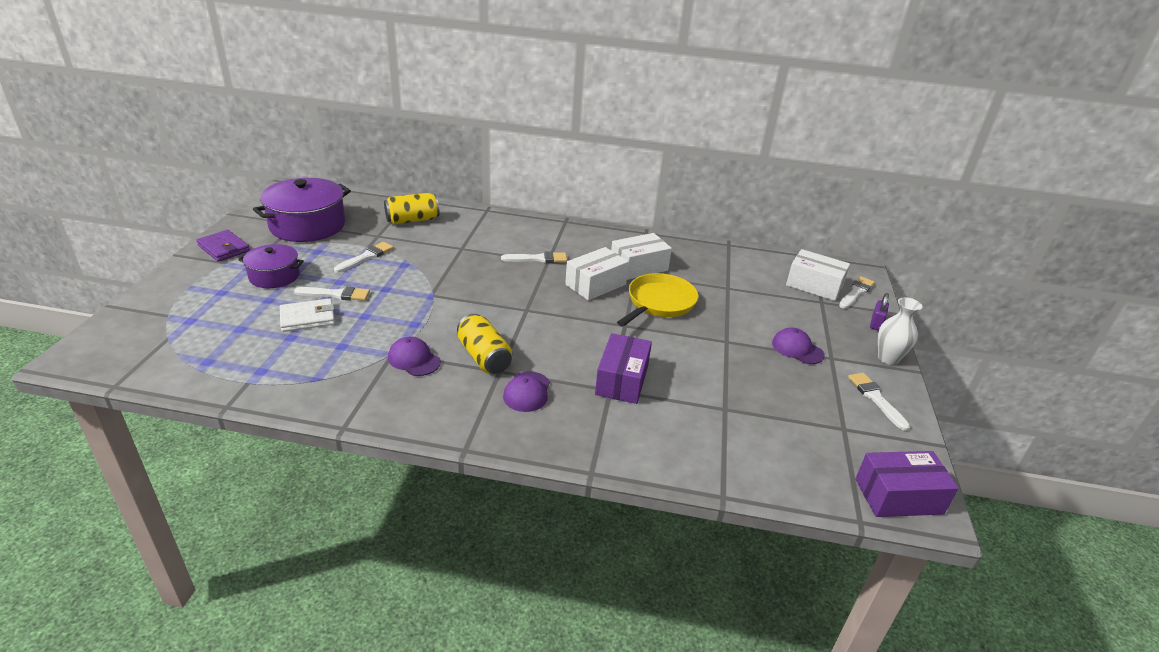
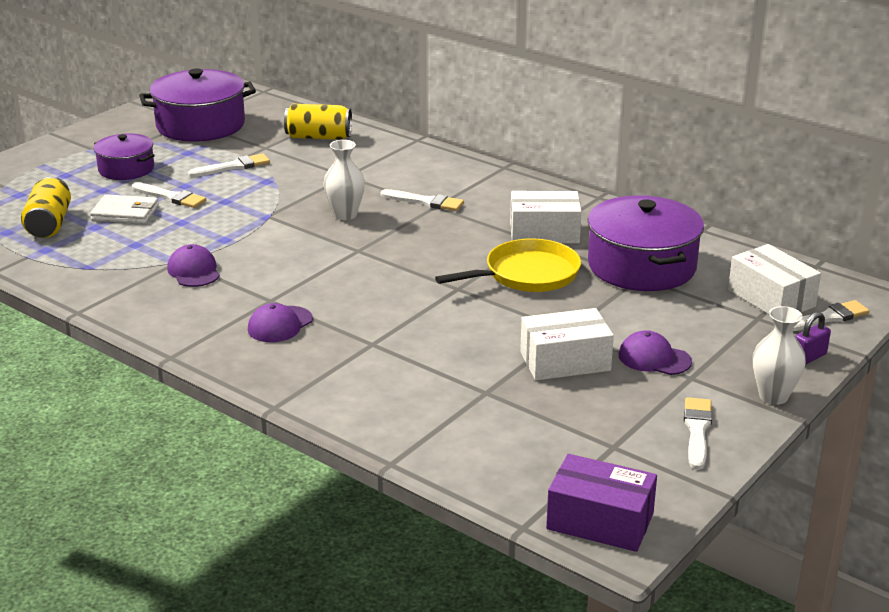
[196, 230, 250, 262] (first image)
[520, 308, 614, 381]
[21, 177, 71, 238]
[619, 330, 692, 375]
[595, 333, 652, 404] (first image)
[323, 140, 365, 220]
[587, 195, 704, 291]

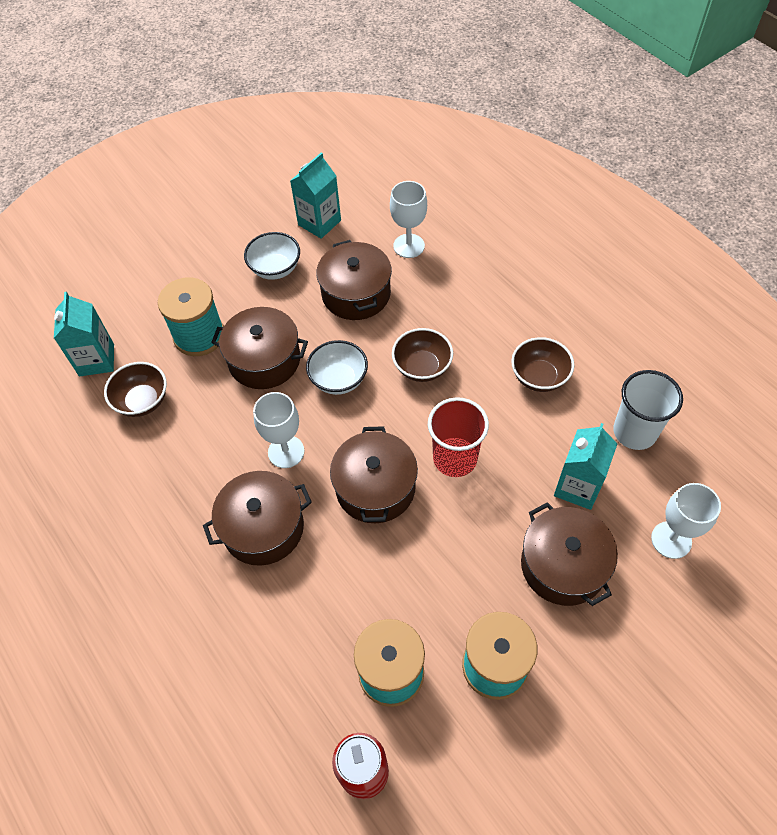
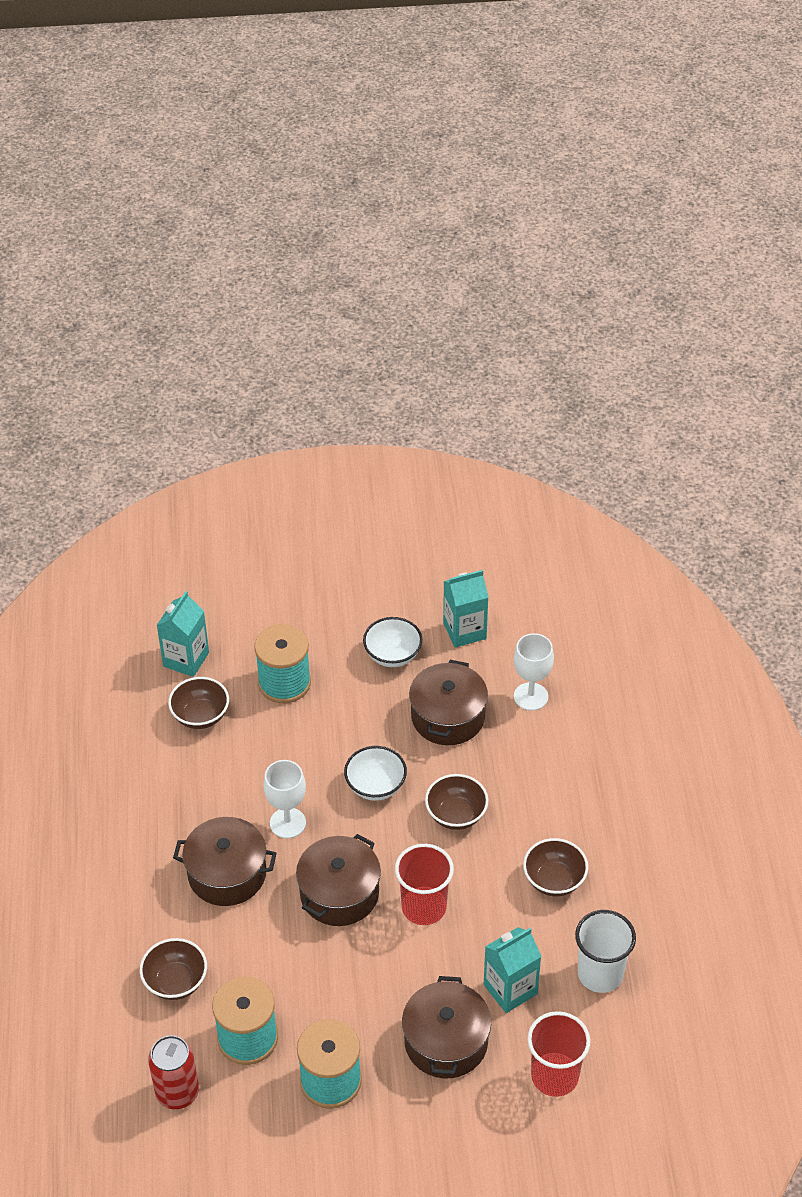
[211, 307, 308, 389] (first image)
[527, 1011, 590, 1097]
[140, 938, 207, 1000]

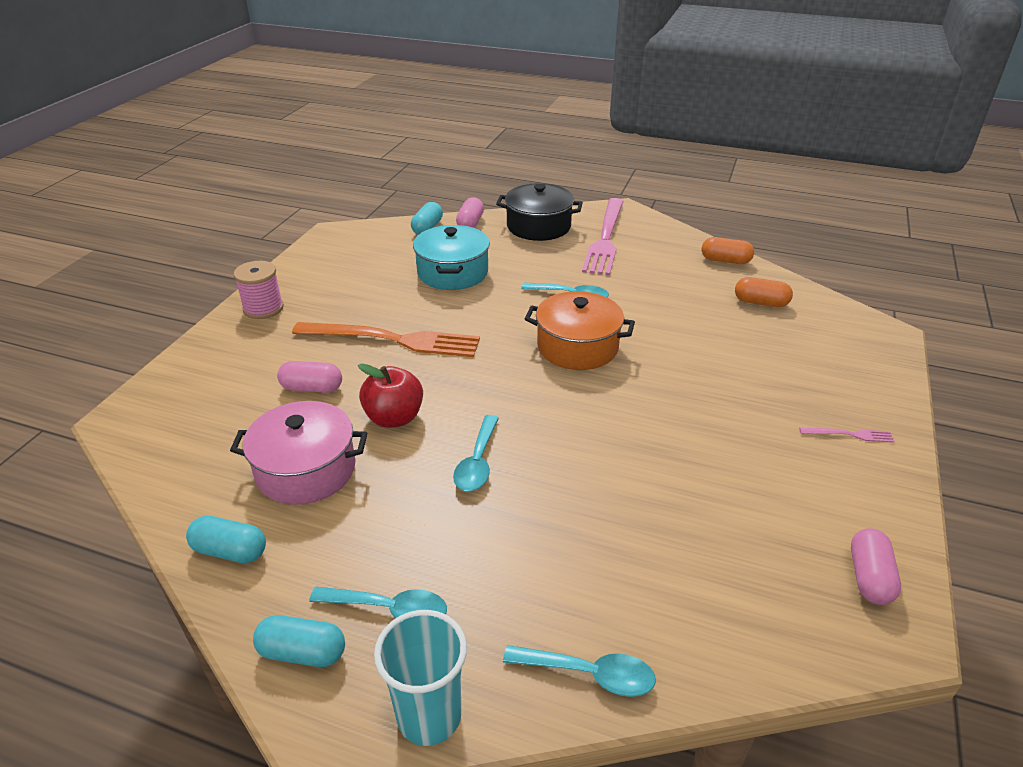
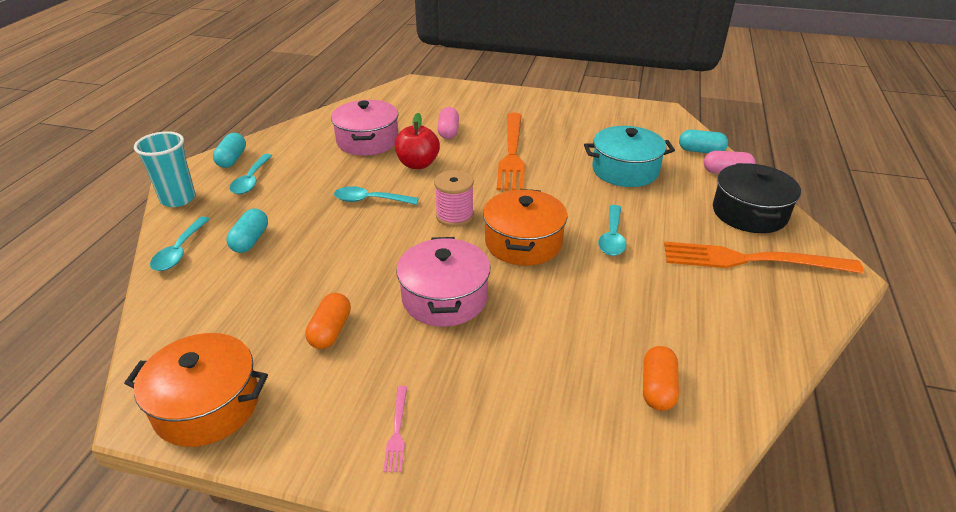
[664, 242, 864, 274]
[305, 293, 351, 349]
[434, 170, 474, 227]
[226, 209, 268, 253]
[124, 333, 268, 447]
[396, 237, 490, 327]

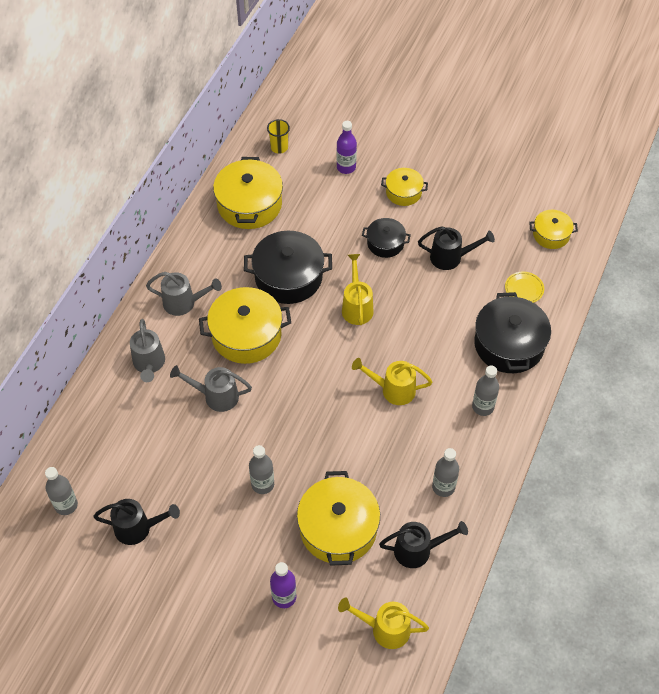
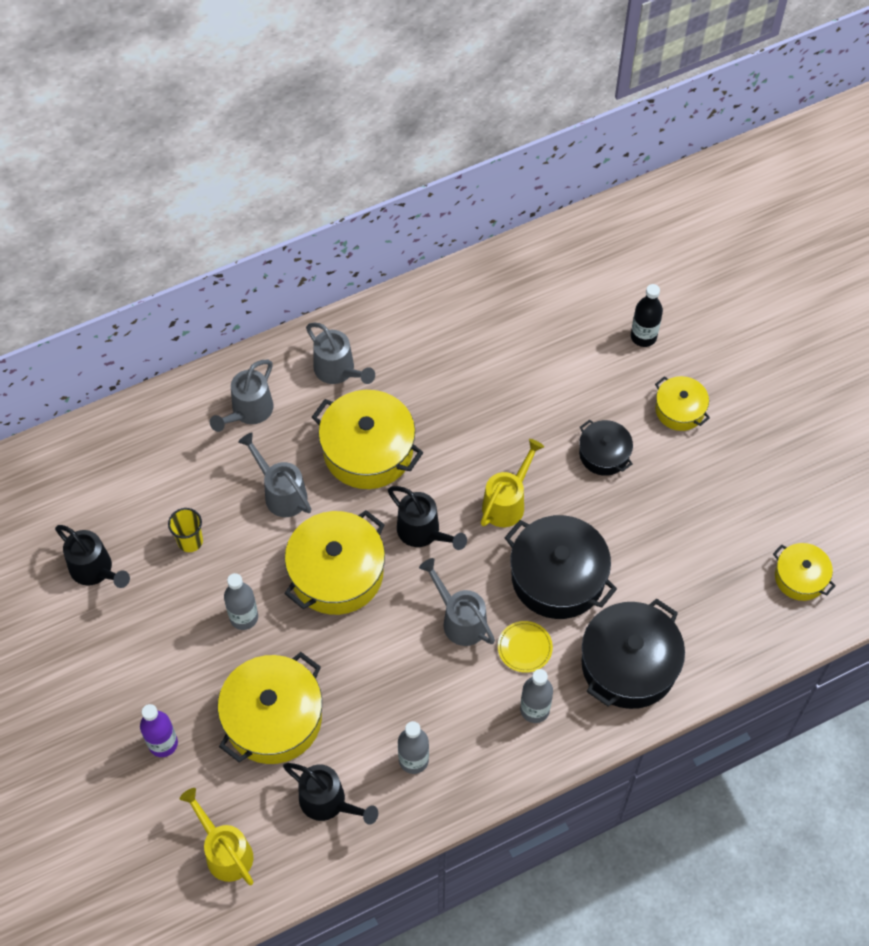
[168, 508, 203, 552]
[631, 284, 663, 347]
[285, 510, 385, 615]
[388, 486, 467, 550]
[504, 515, 617, 619]
[498, 621, 553, 673]
[419, 558, 495, 646]
[45, 467, 78, 515] (first image)

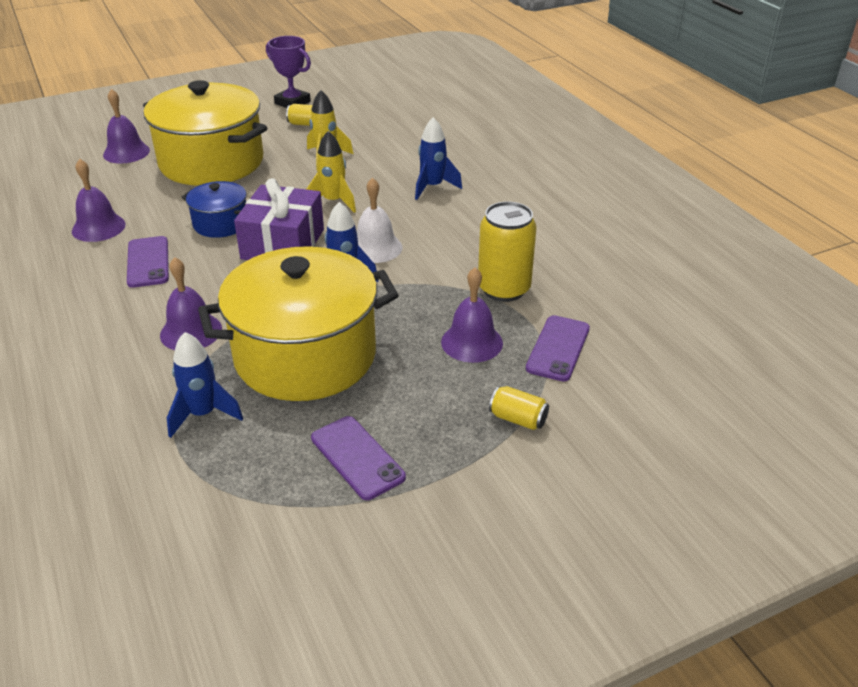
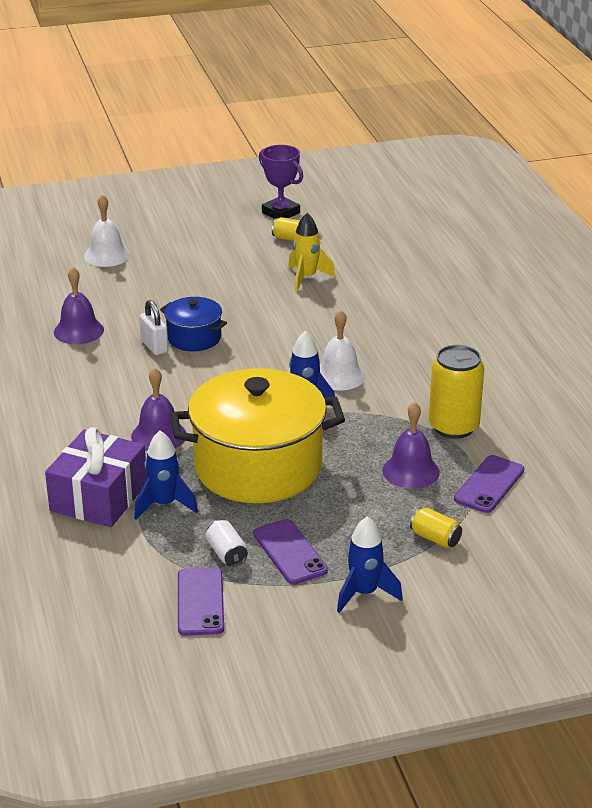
[143, 80, 267, 186] (first image)
[84, 194, 130, 267]
[337, 516, 403, 613]
[306, 131, 356, 213] (first image)
[45, 427, 147, 527]
[178, 567, 224, 636]
[139, 300, 168, 355]
[206, 520, 248, 567]

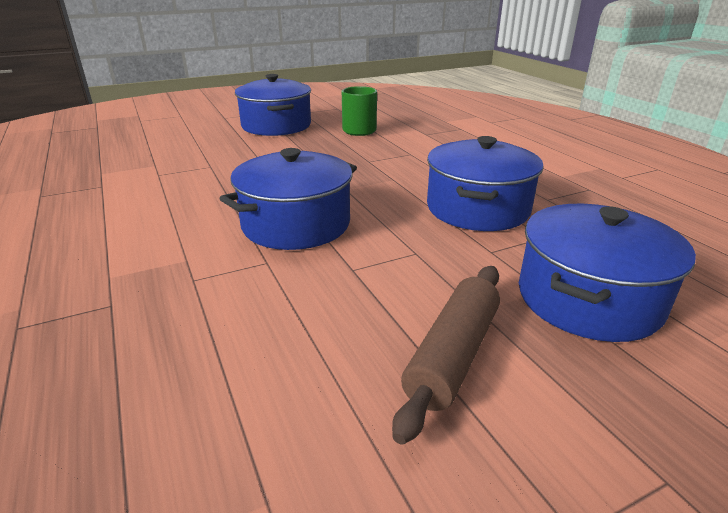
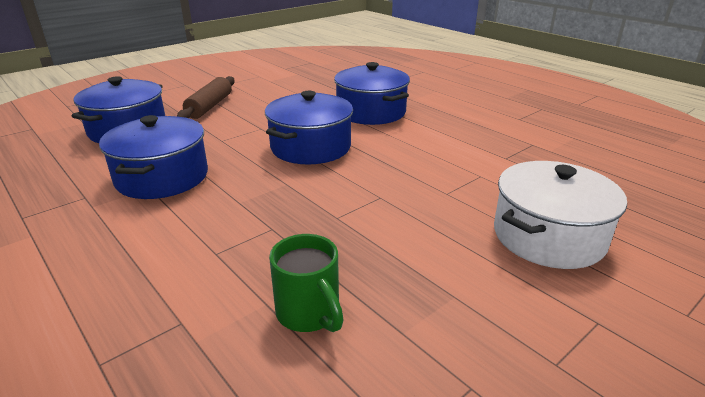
[334, 62, 410, 125]
[494, 161, 627, 269]

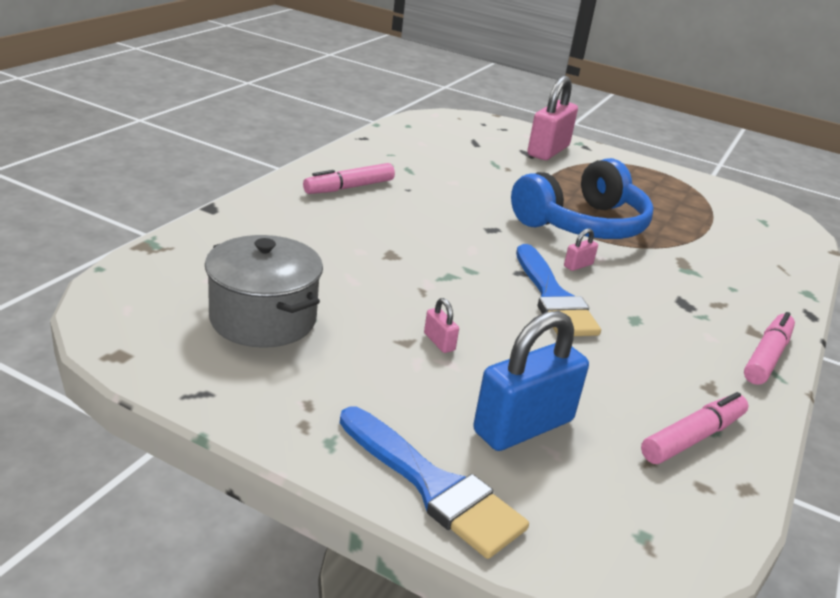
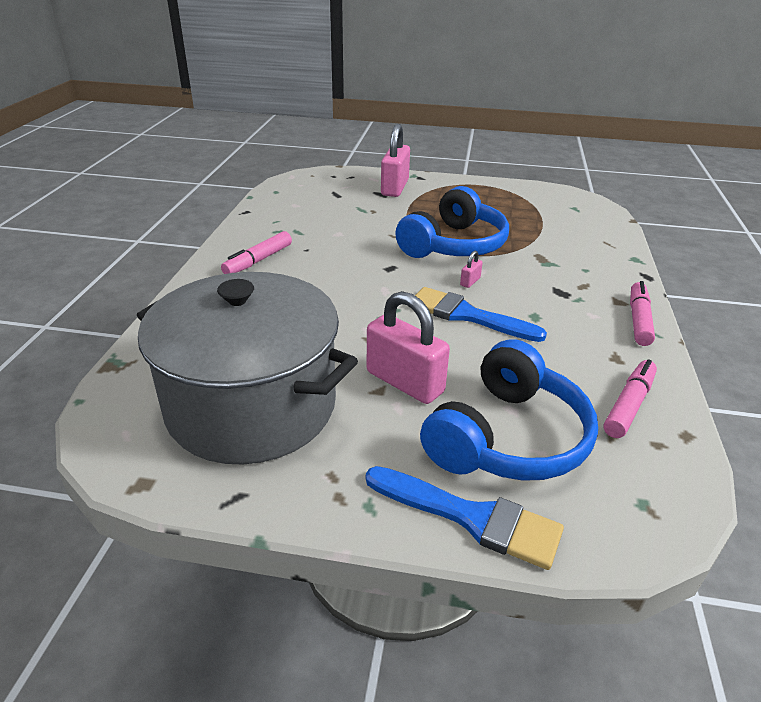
[137, 272, 358, 464]
[415, 287, 547, 342]
[367, 291, 450, 404]
[420, 339, 598, 481]

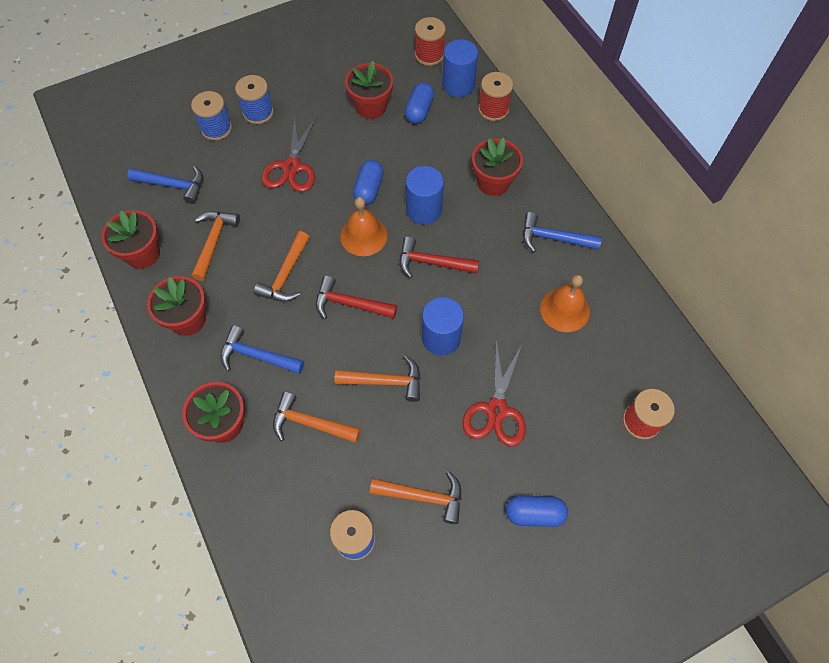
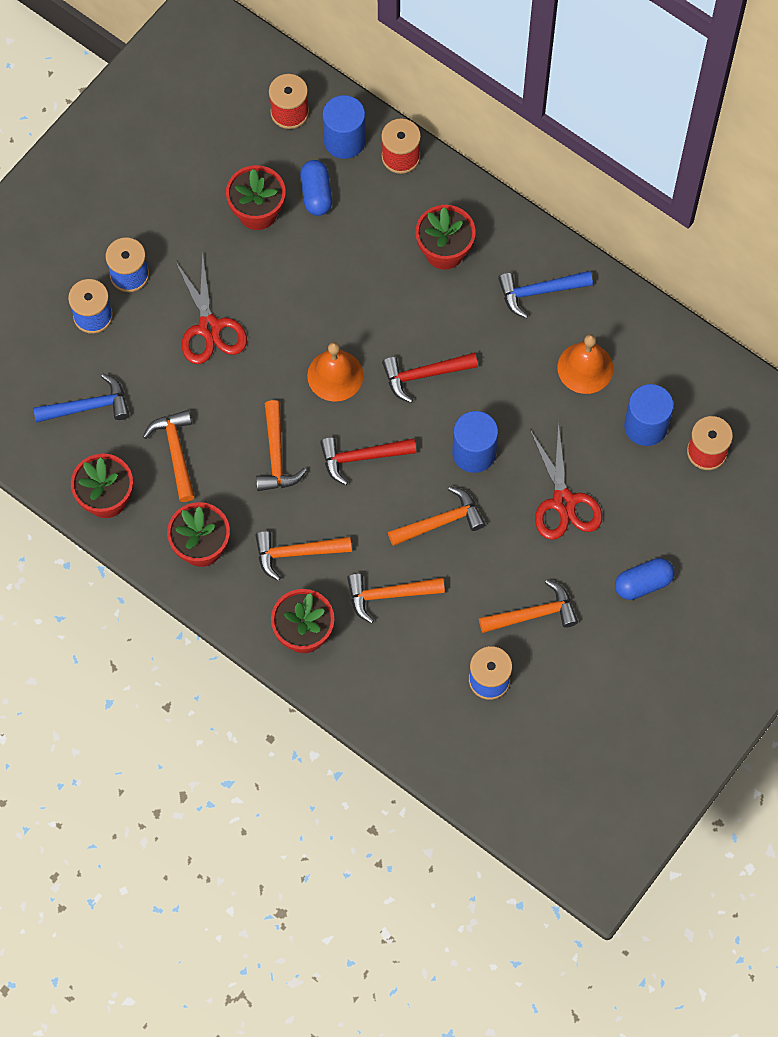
[353, 160, 383, 205] (first image)
[624, 384, 674, 446]
[255, 531, 352, 581]

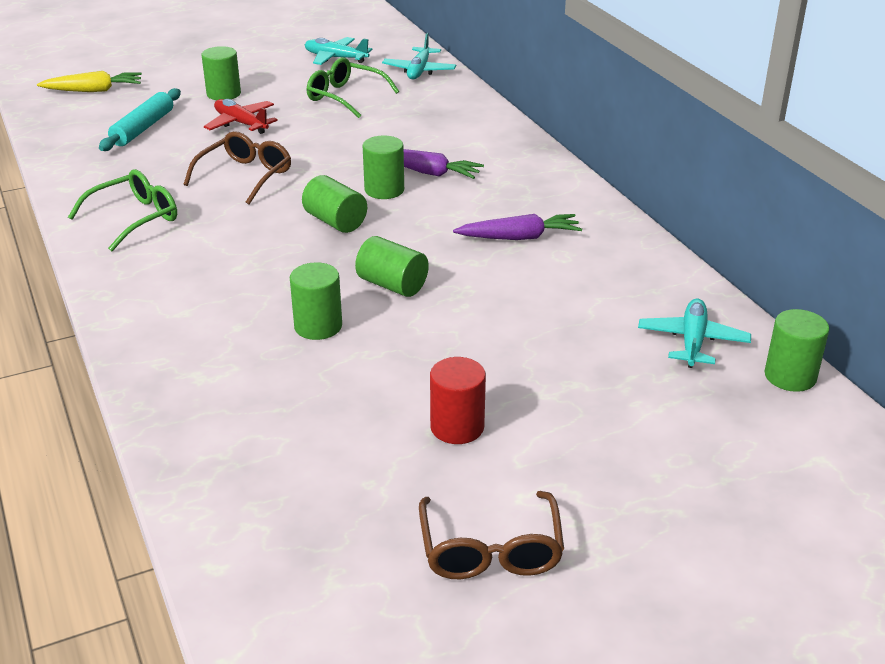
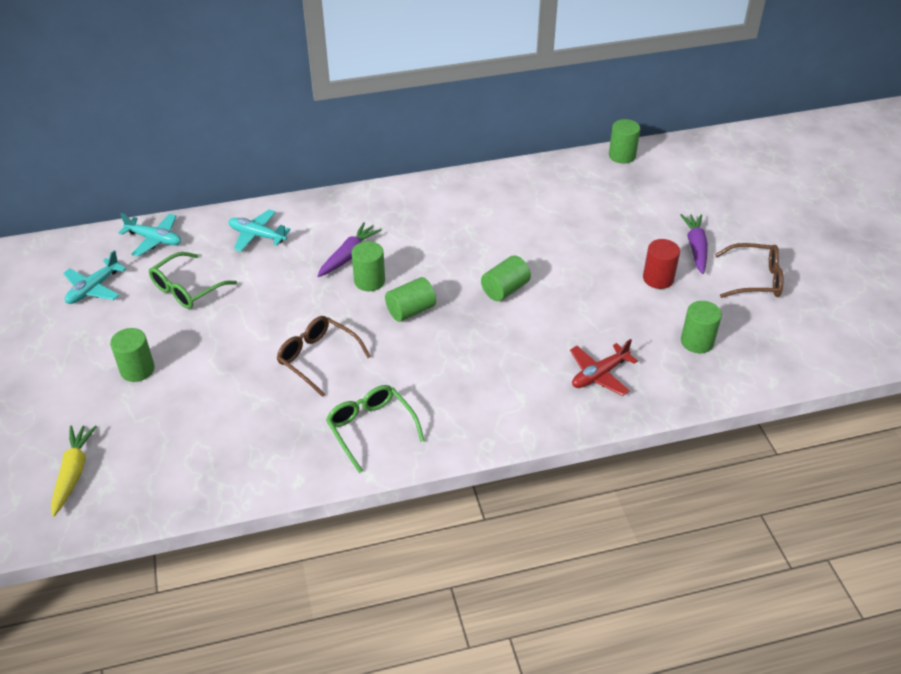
[99, 88, 181, 151] (first image)
[570, 339, 638, 396]
[680, 214, 708, 274]
[681, 301, 722, 353]
[228, 209, 291, 252]

